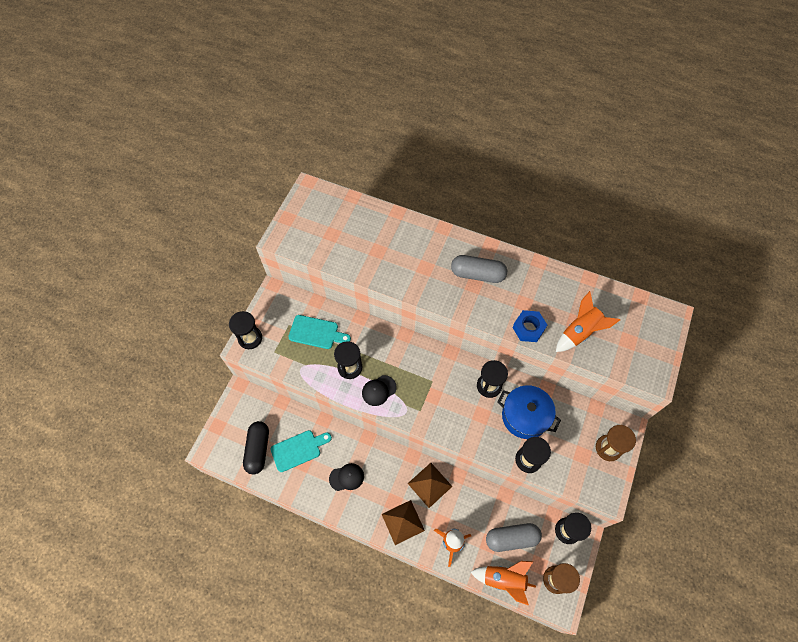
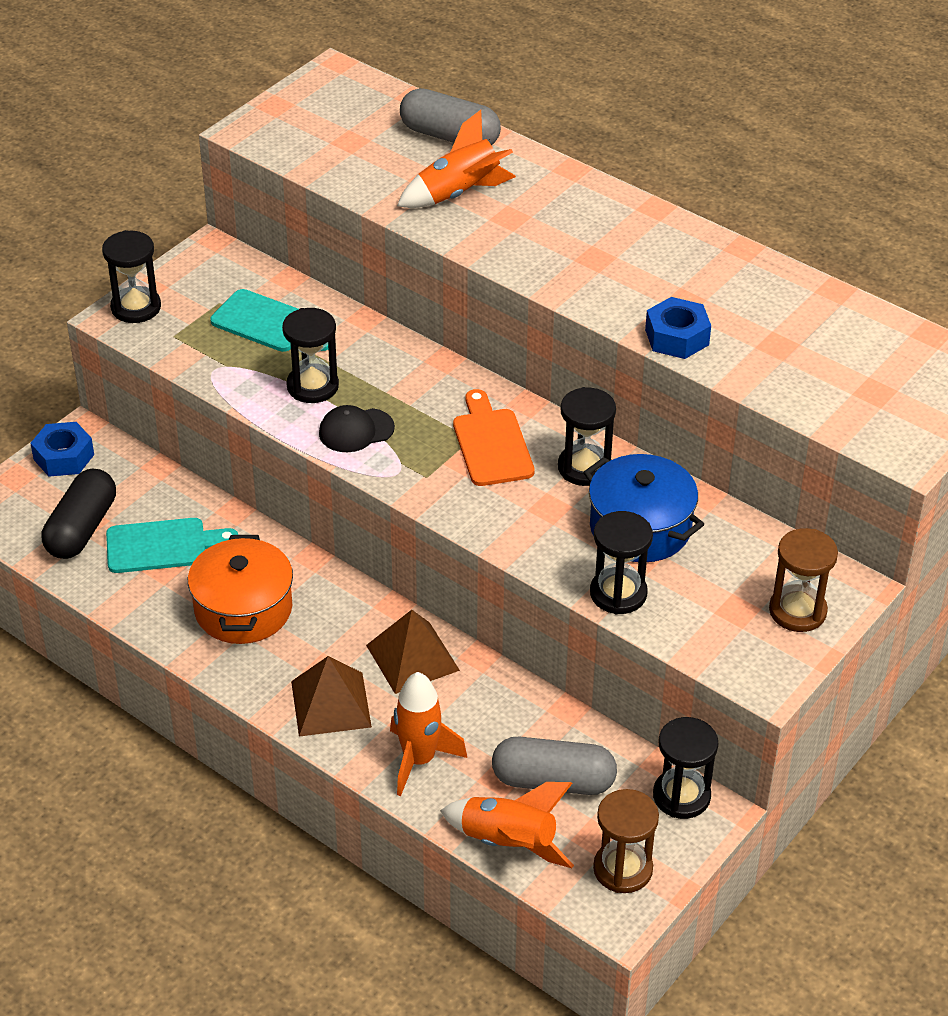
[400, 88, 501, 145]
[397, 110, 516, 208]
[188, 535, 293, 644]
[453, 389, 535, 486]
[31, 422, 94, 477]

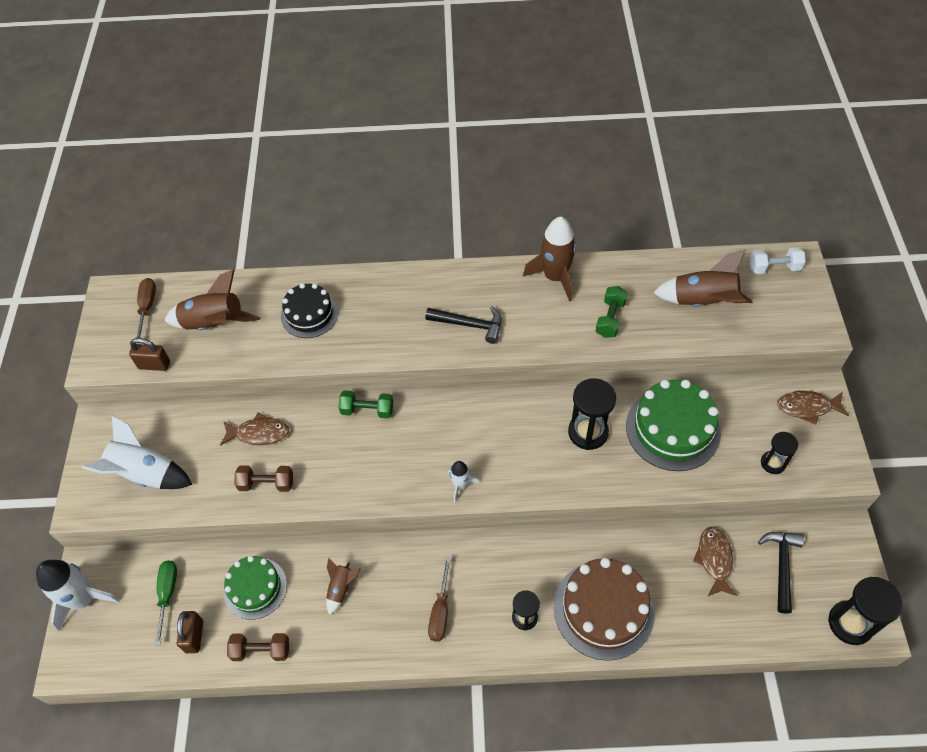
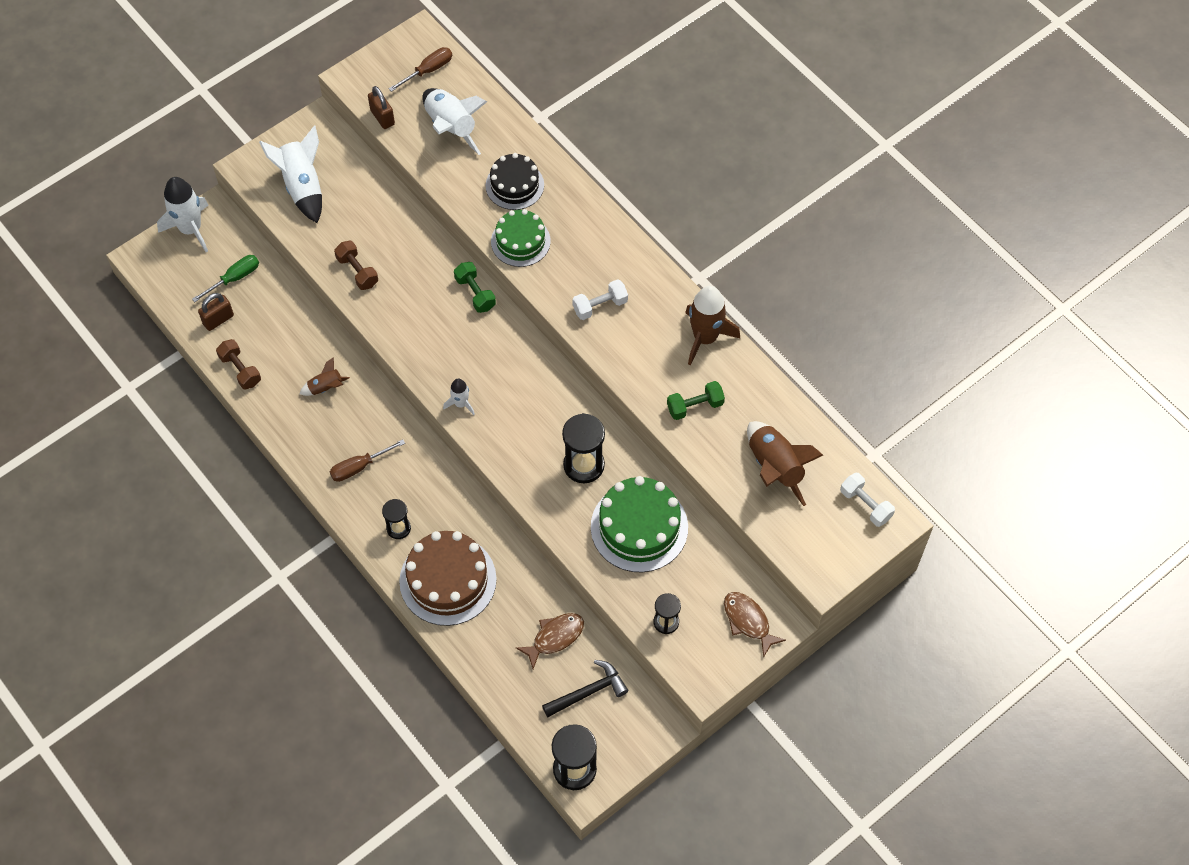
[422, 88, 487, 155]
[572, 279, 628, 320]
[220, 413, 289, 446] (first image)
[491, 209, 551, 267]

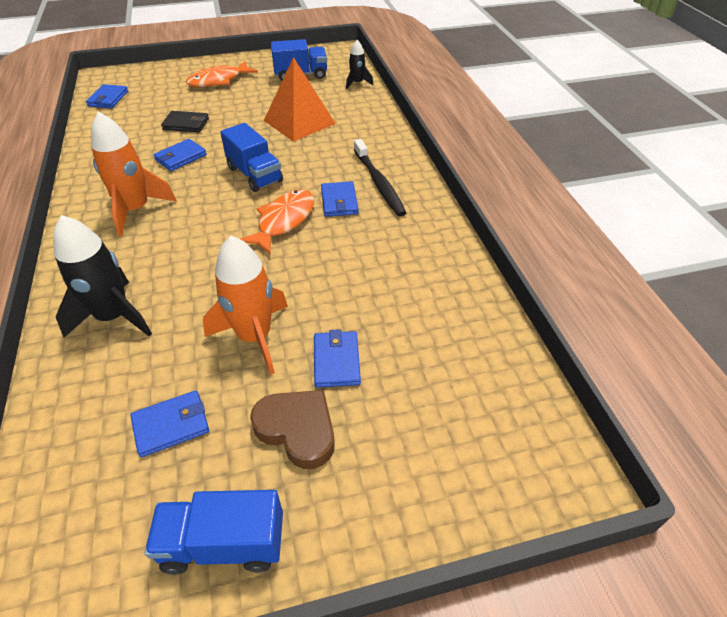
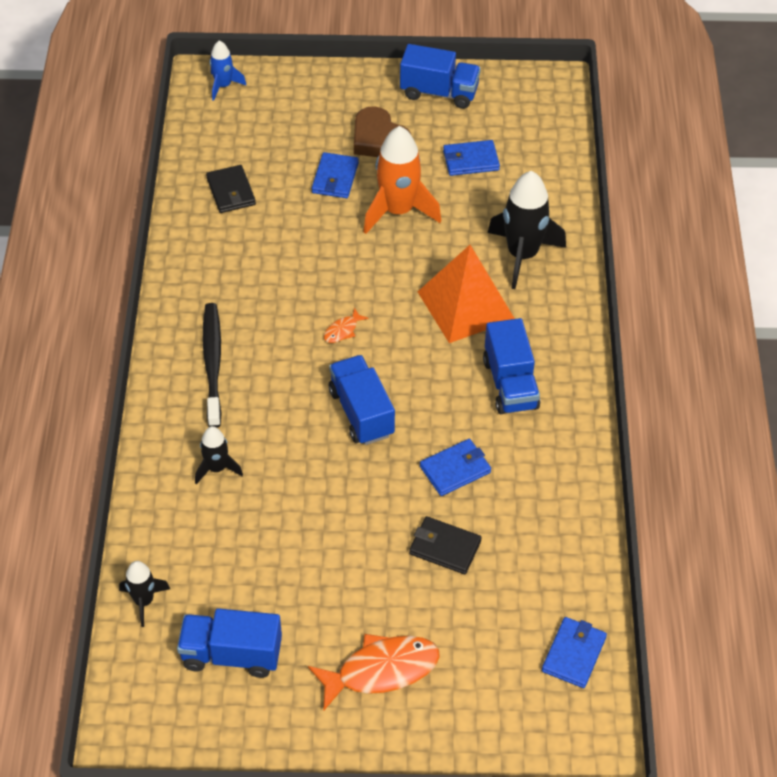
[418, 245, 515, 343]
[483, 318, 540, 414]
[321, 181, 359, 217] (first image)
[324, 308, 369, 343]
[210, 40, 246, 101]
[206, 165, 256, 213]
[195, 426, 243, 485]

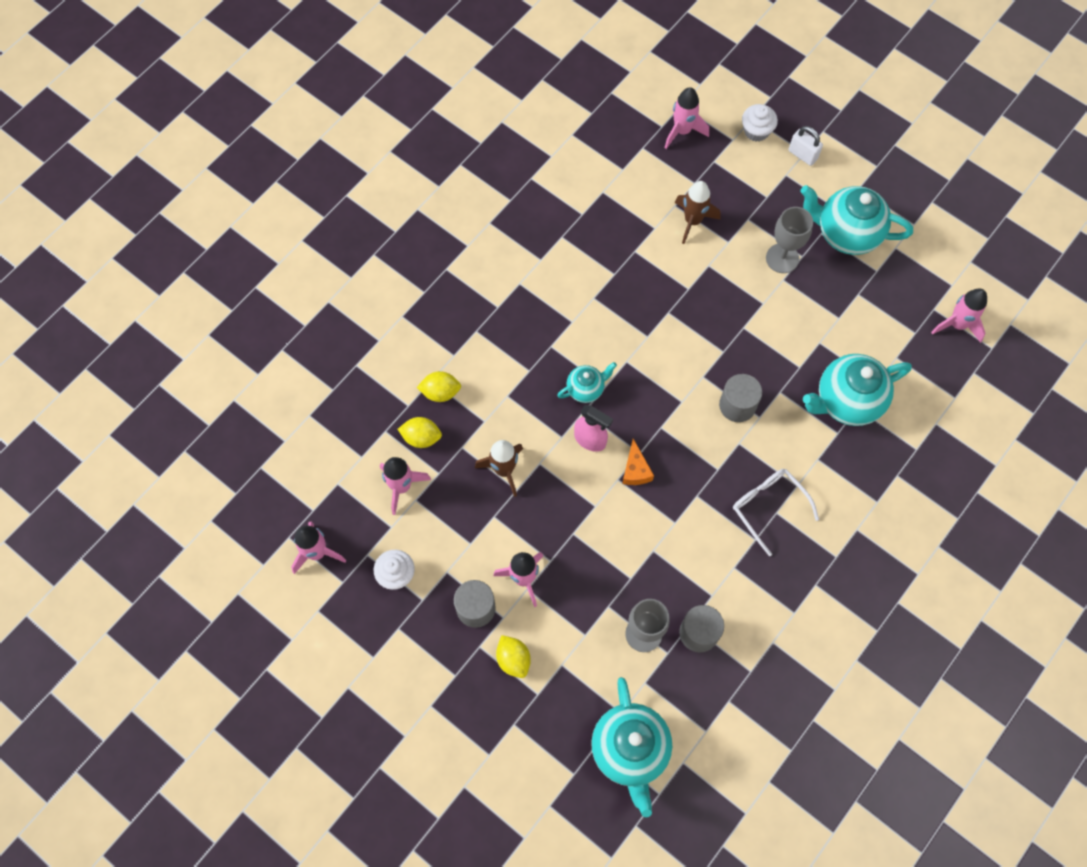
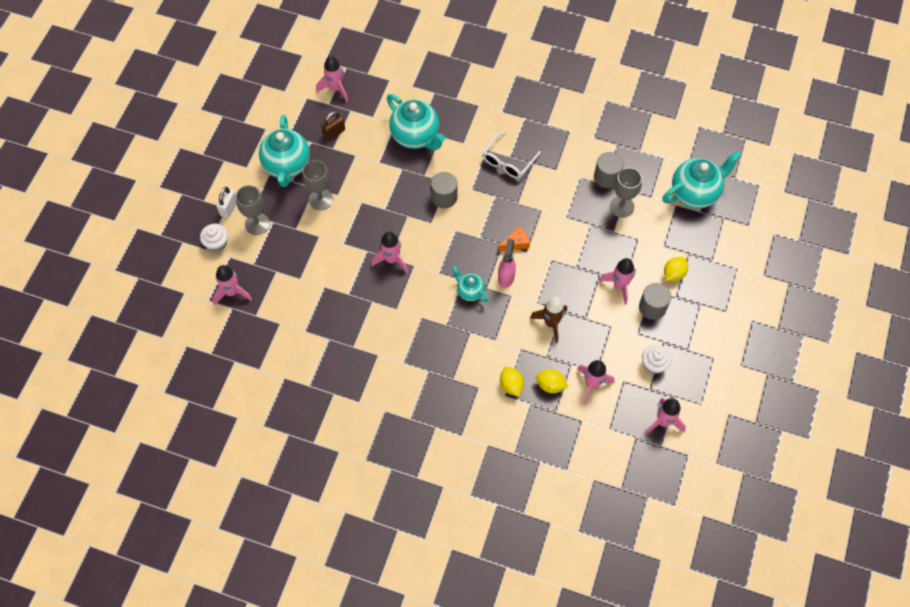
[675, 181, 720, 244] (first image)
[536, 369, 569, 393]
[321, 111, 345, 140]
[236, 185, 270, 235]
[371, 231, 408, 273]

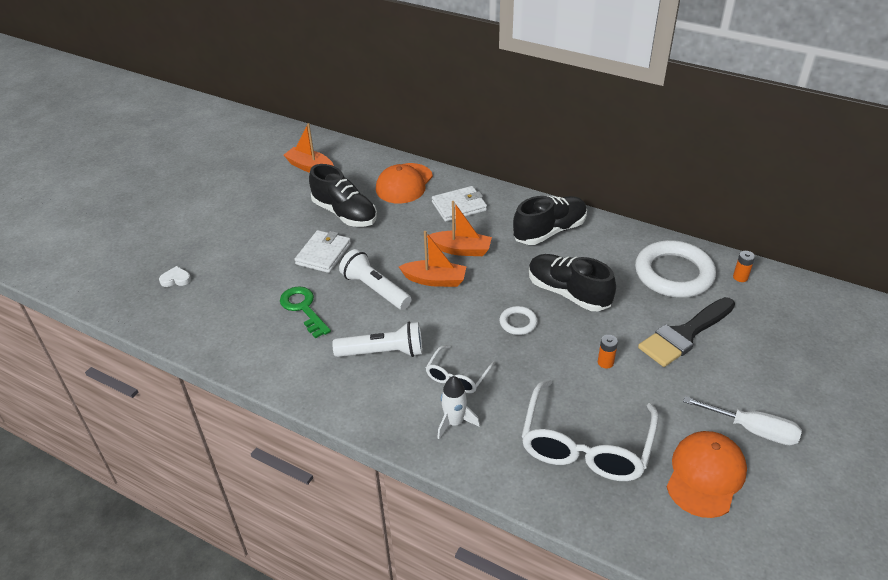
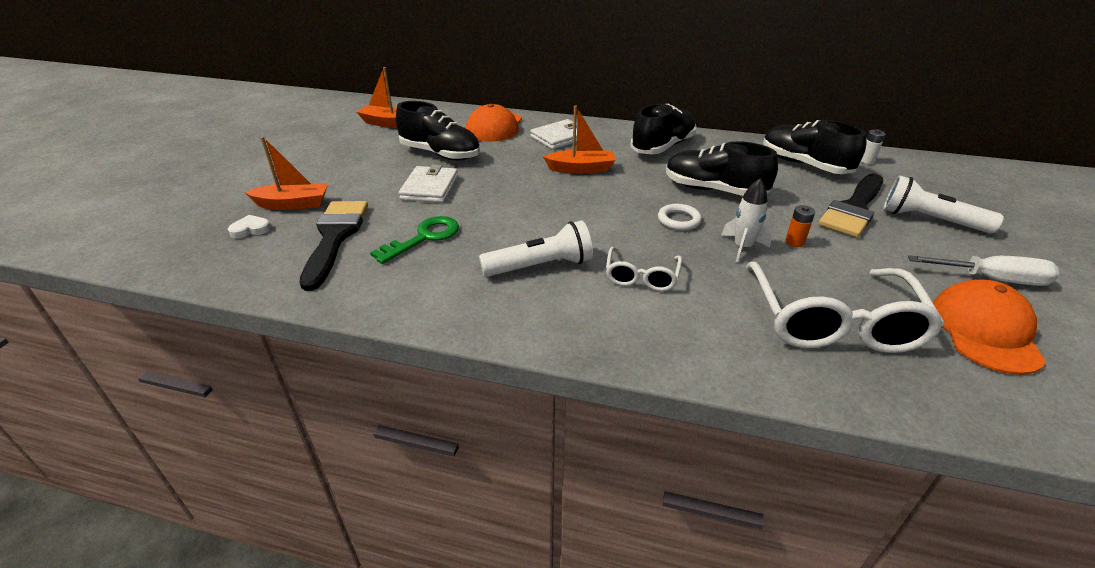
[245, 136, 328, 210]
[763, 120, 866, 174]
[883, 175, 1004, 234]
[861, 129, 886, 164]
[370, 216, 459, 264]
[721, 178, 772, 263]
[299, 201, 368, 291]

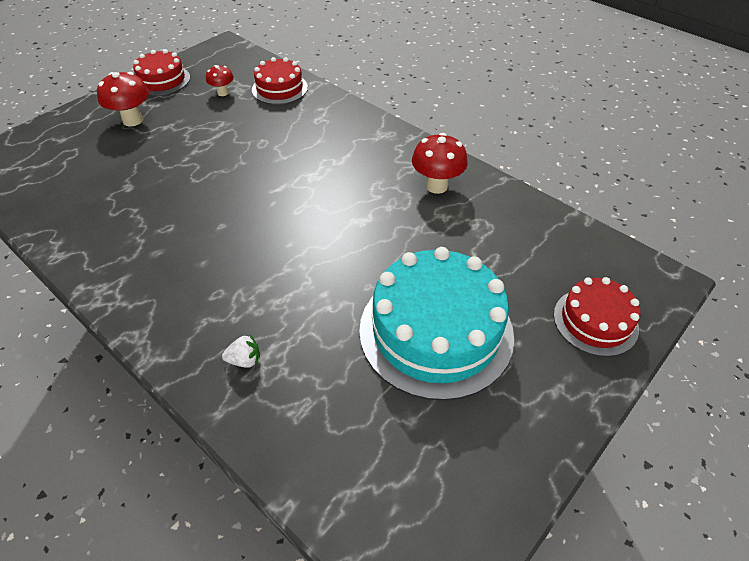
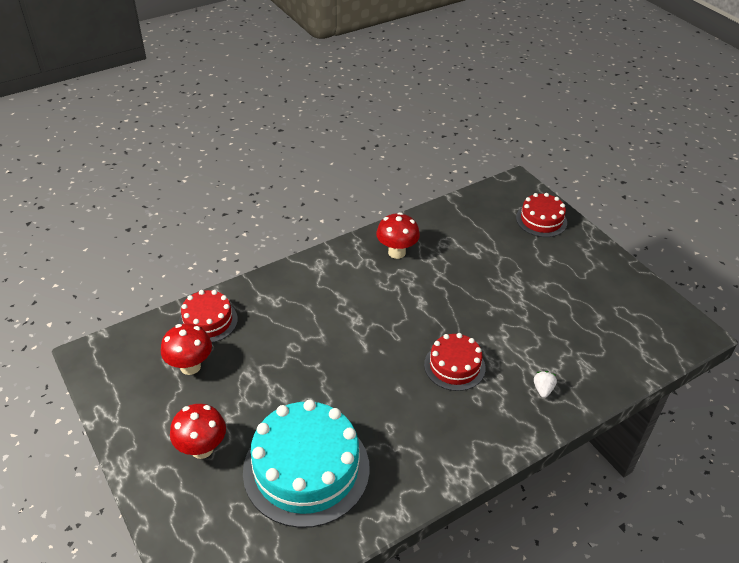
[424, 333, 486, 391]
[161, 324, 212, 375]
[243, 400, 370, 528]

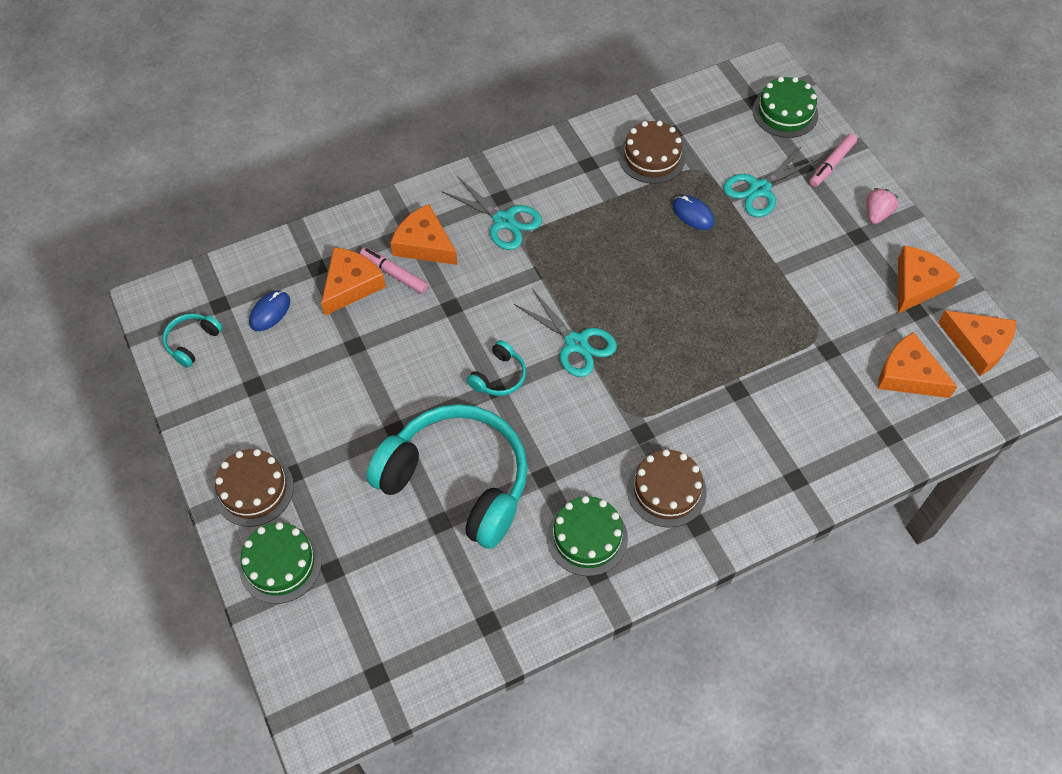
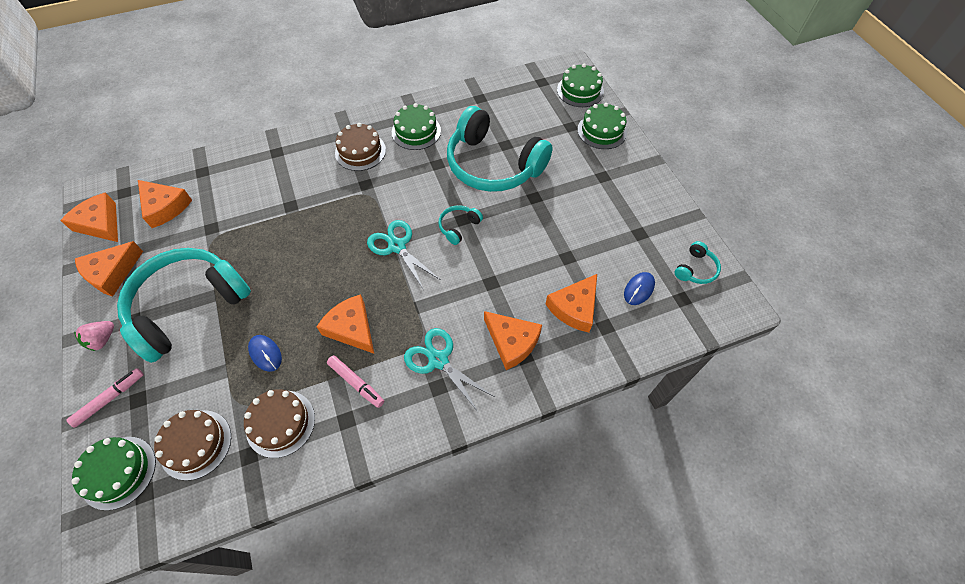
[723, 147, 819, 217] (first image)
[327, 355, 384, 408]
[154, 410, 231, 481]
[557, 64, 604, 107]
[117, 248, 251, 363]
[317, 294, 374, 354]

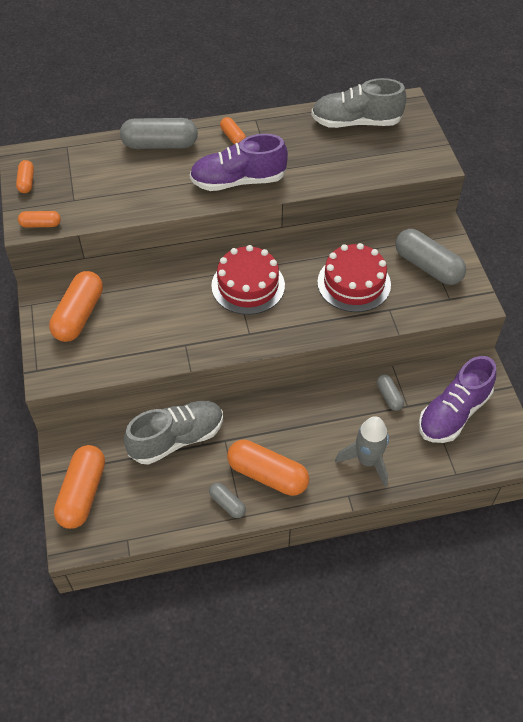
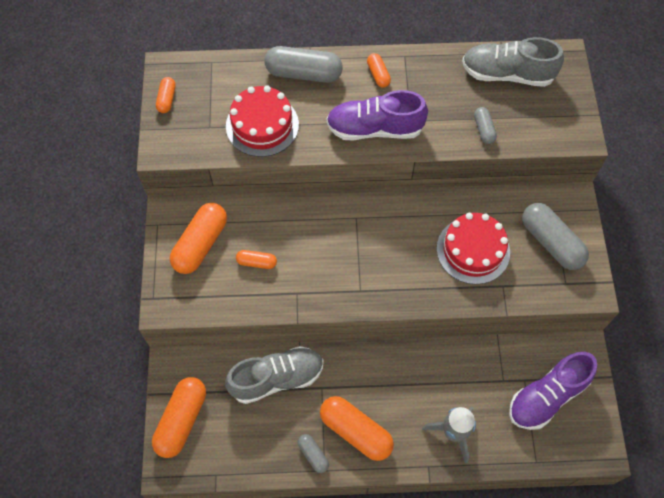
[236, 250, 277, 269]
[226, 85, 299, 157]
[474, 107, 497, 144]

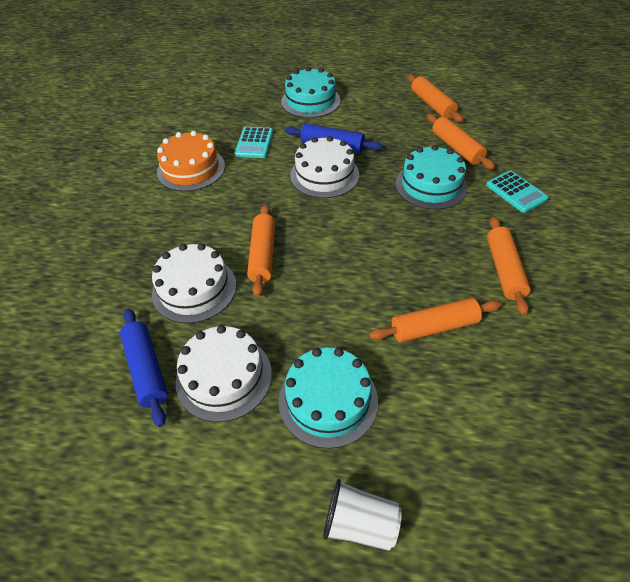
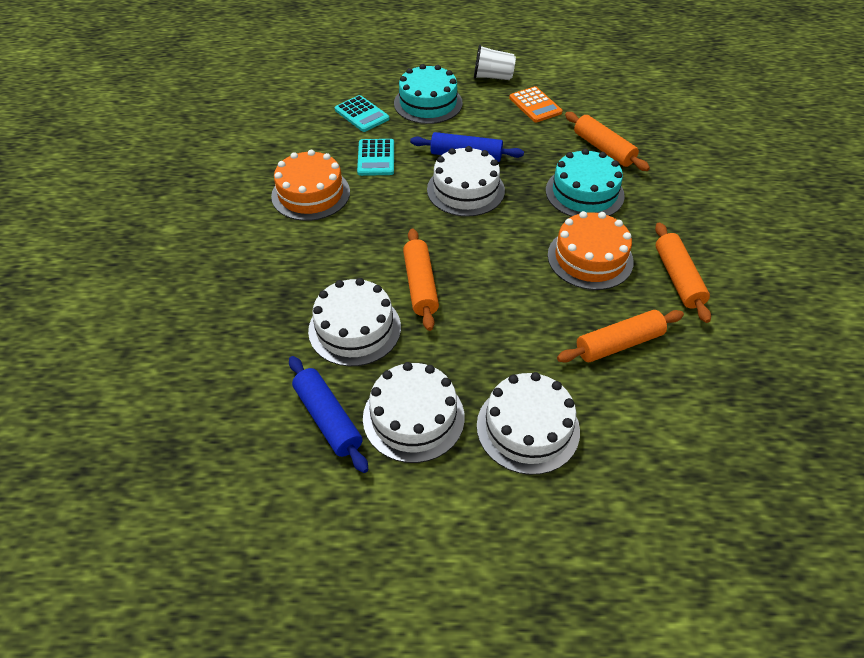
[407, 74, 463, 122] (first image)
[335, 95, 389, 132]
[477, 372, 580, 475]
[474, 45, 516, 80]
[509, 86, 562, 123]
[548, 211, 634, 290]

